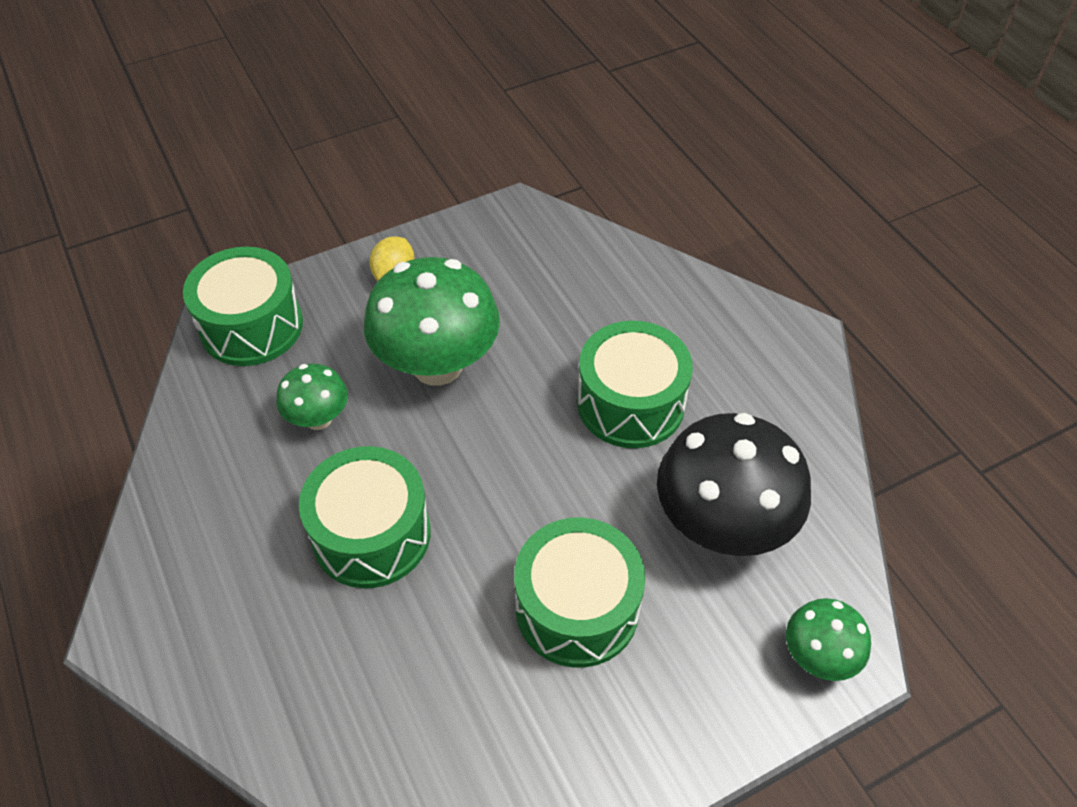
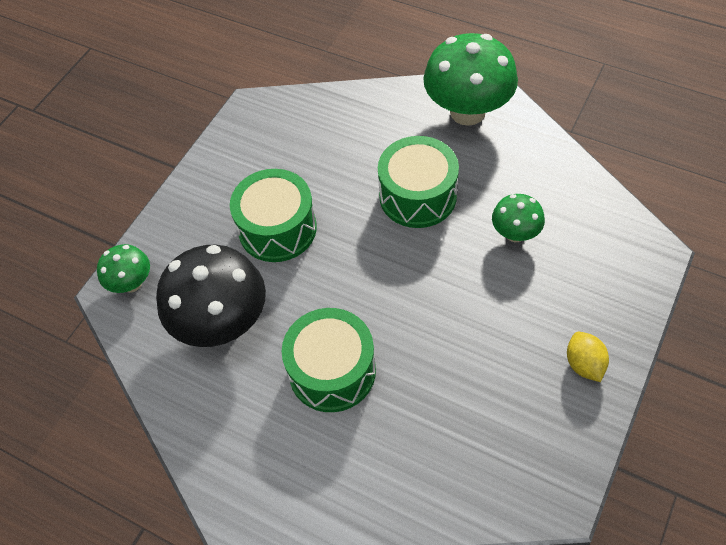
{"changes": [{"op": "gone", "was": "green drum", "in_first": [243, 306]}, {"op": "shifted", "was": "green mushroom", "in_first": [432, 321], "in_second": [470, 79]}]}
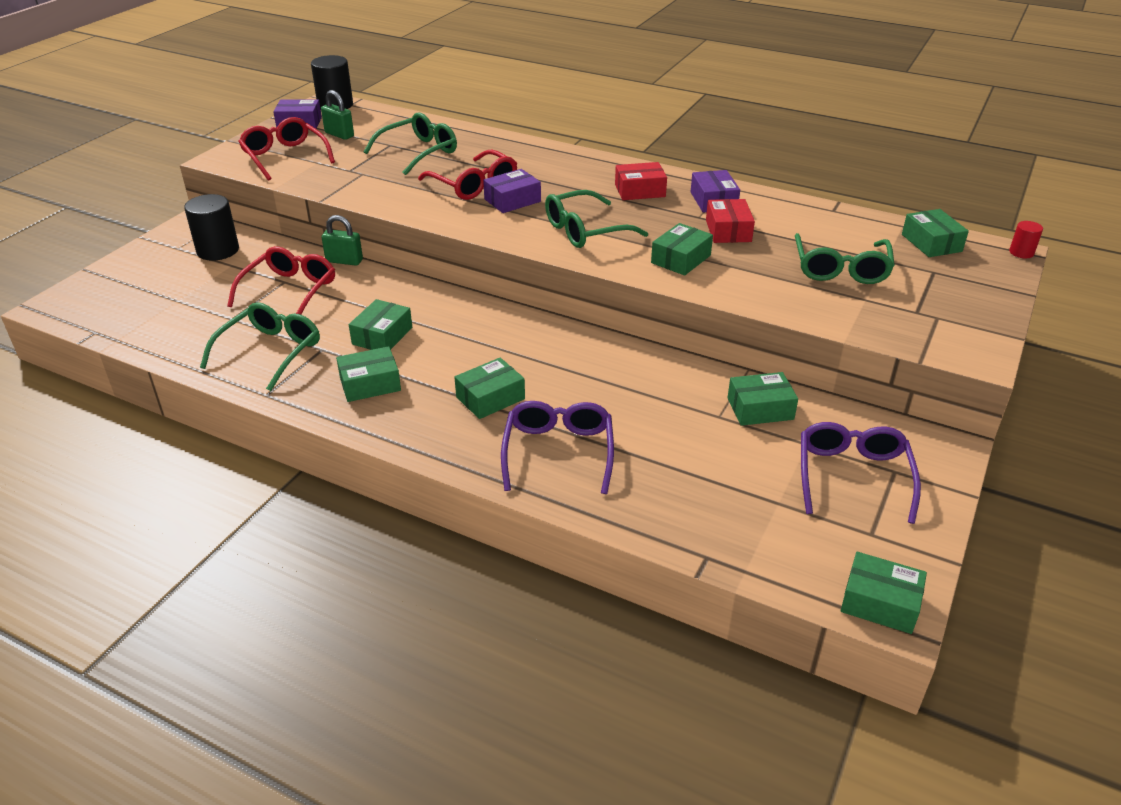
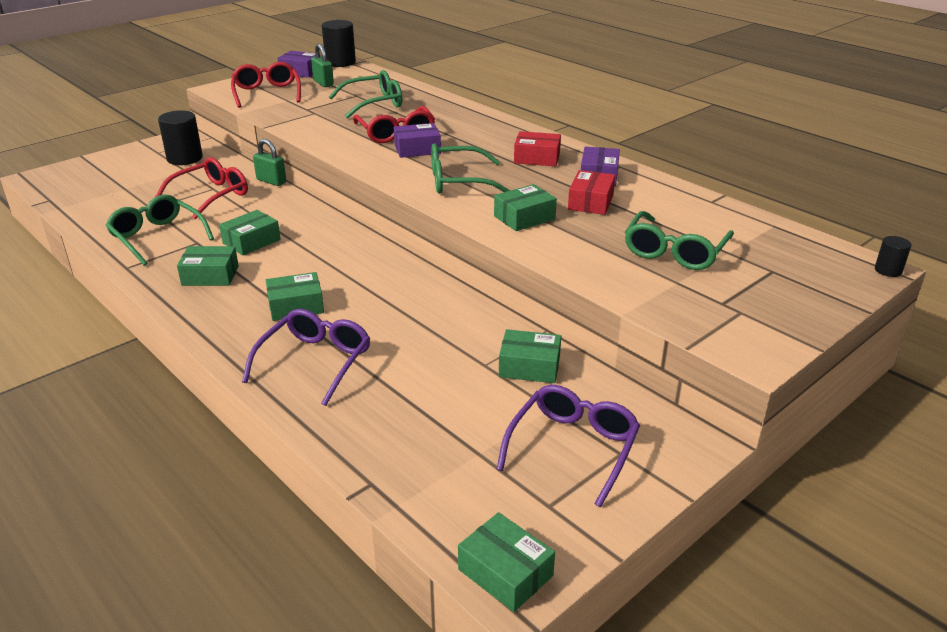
{"changes": [{"op": "gone", "was": "green box", "in_first": [935, 233]}, {"op": "repainted", "was": "red cylinder", "now": "black cylinder", "in_first": [1026, 239], "in_second": [893, 256]}, {"op": "rotated", "was": "green glasses", "in_first": [260, 346], "in_second": [159, 230], "clockwise": -90}]}
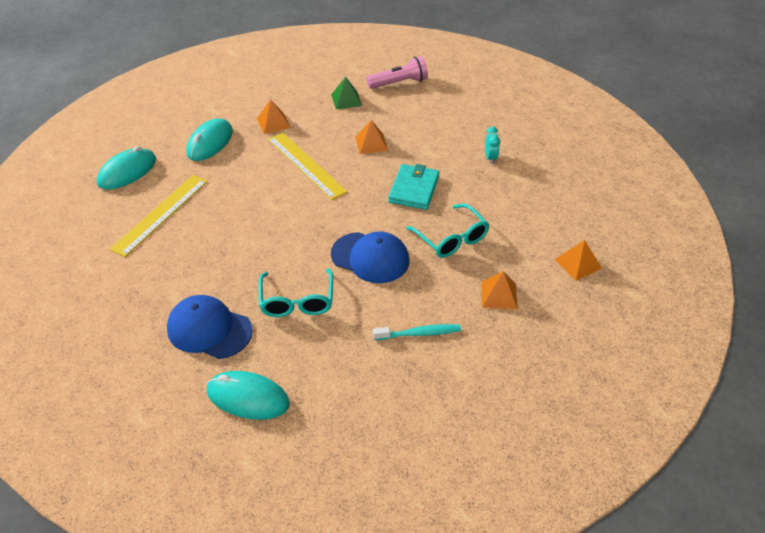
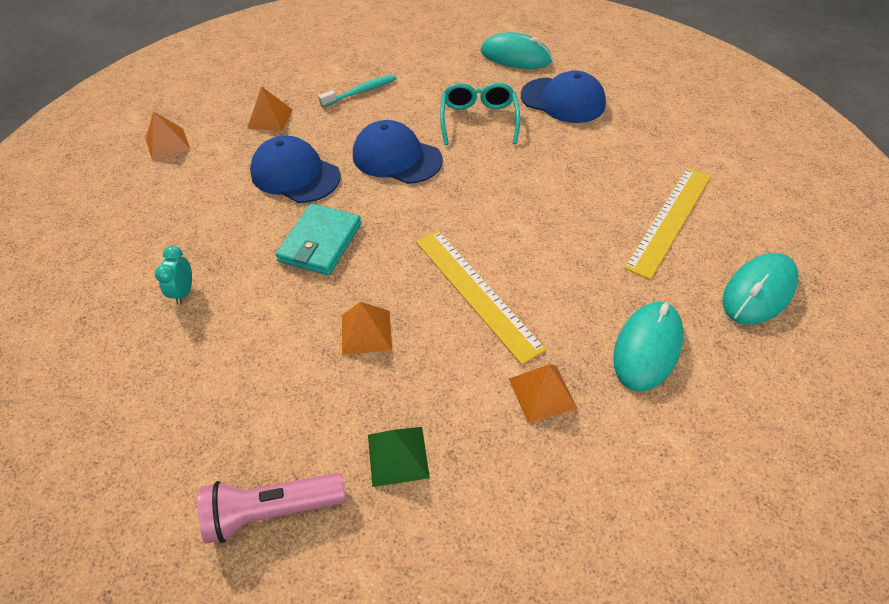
{"changes": [{"op": "swapped", "was": "turquoise glasses", "now": "blue cap", "in_first": [448, 231], "in_second": [295, 169]}, {"op": "rotated", "was": "turquoise toothbrush", "in_first": [417, 332], "in_second": [357, 90], "clockwise": 150}]}
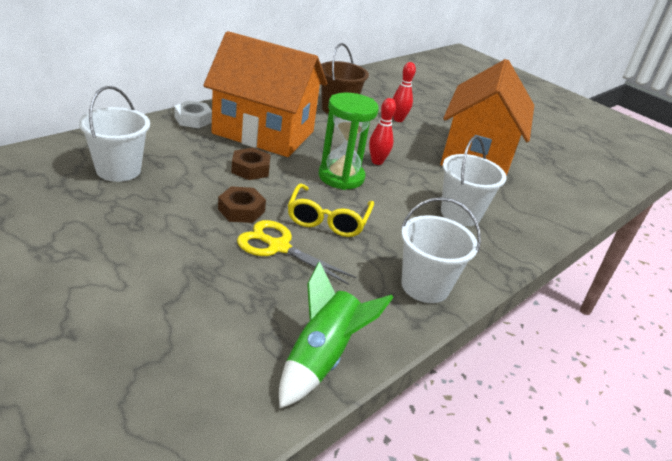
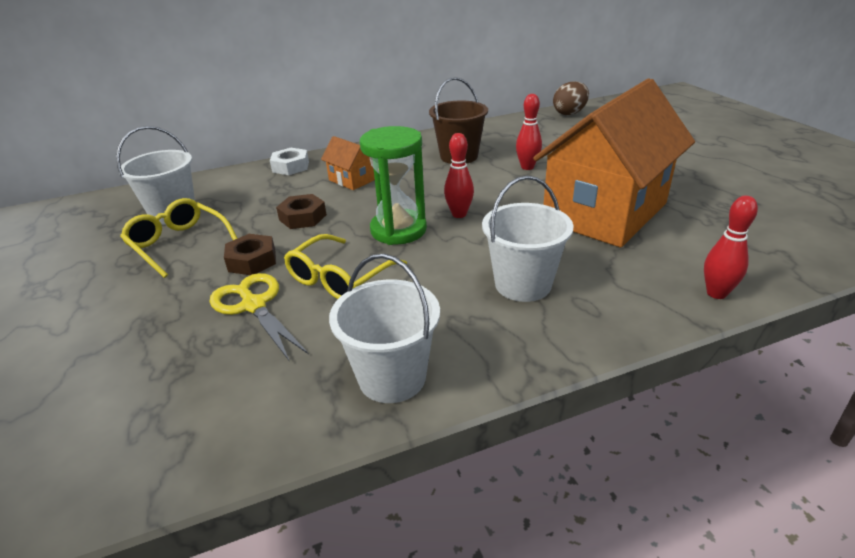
{"changes": [{"op": "gone", "was": "green rocket", "in_first": [336, 334]}, {"op": "new", "now": "yellow glasses", "in_second": [179, 238]}, {"op": "new", "now": "brown egg", "in_second": [571, 98]}, {"op": "new", "now": "red bowling pin", "in_second": [731, 247]}, {"op": "scaled", "was": "orange house", "in_first": [265, 94], "in_second": [348, 163], "ratio": 0.41}]}
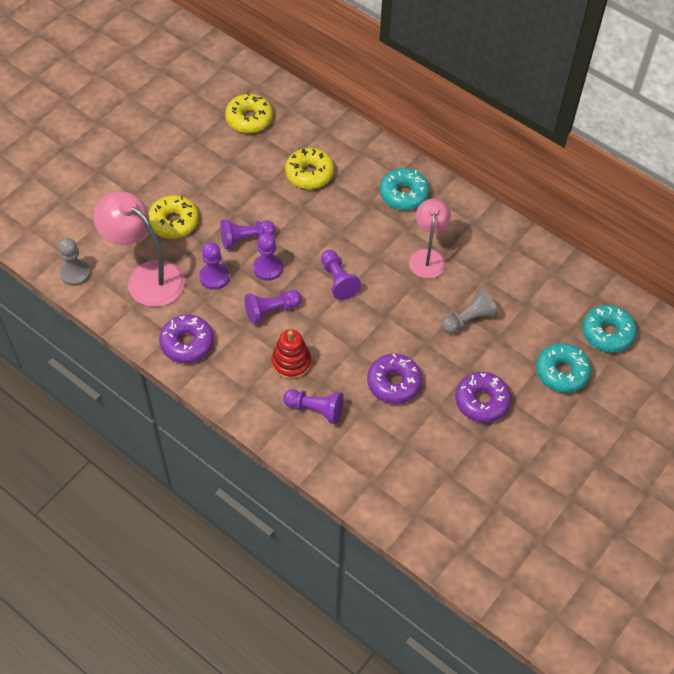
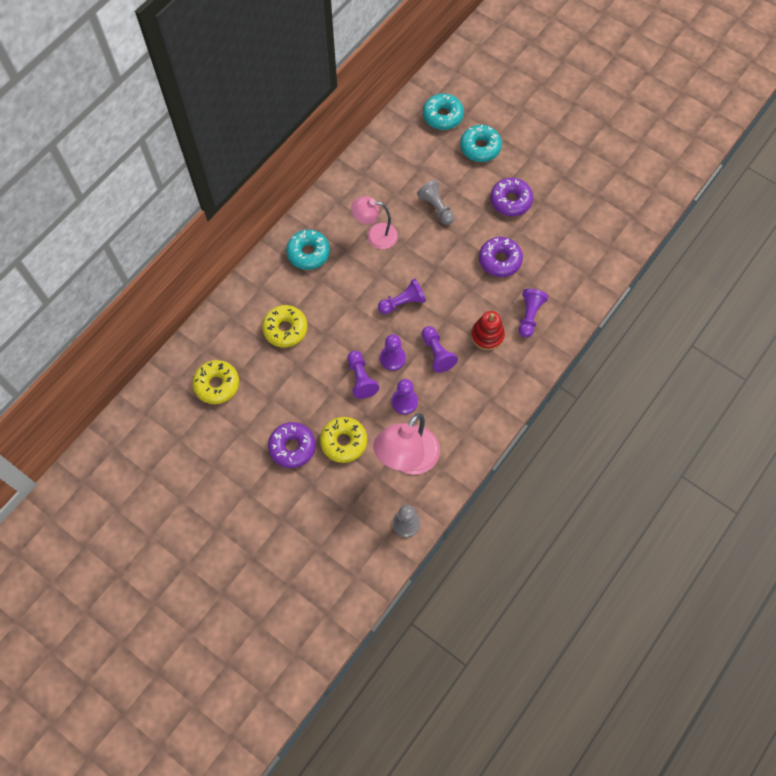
{"changes": [{"op": "shifted", "was": "purple donut", "in_first": [186, 338], "in_second": [292, 445]}]}
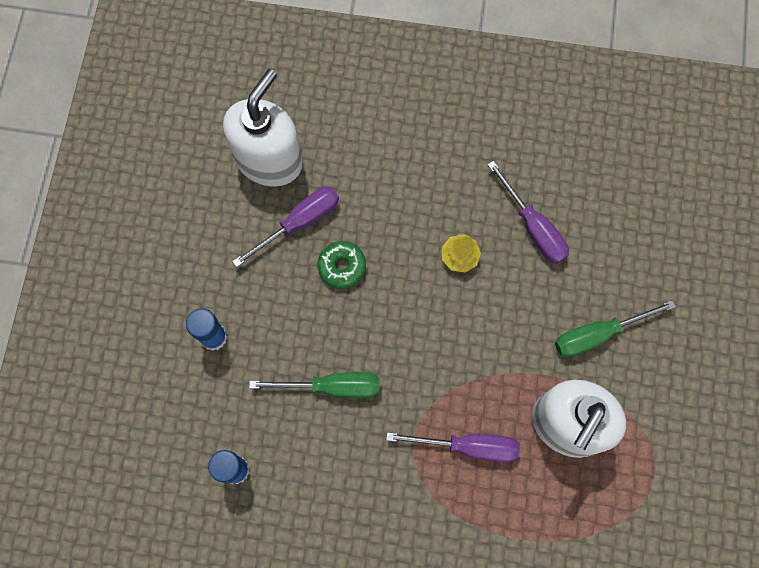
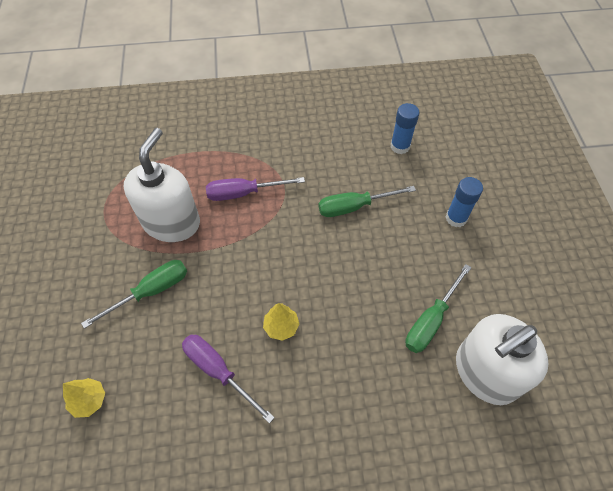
{"changes": [{"op": "gone", "was": "green donut", "in_first": [341, 265]}, {"op": "new", "now": "yellow tree", "in_second": [84, 398]}, {"op": "repainted", "was": "purple screwdriver", "now": "green screwdriver", "in_first": [285, 227], "in_second": [438, 308]}, {"op": "rotated", "was": "white soap dispenser", "in_first": [263, 128], "in_second": [502, 359], "clockwise": 45}]}
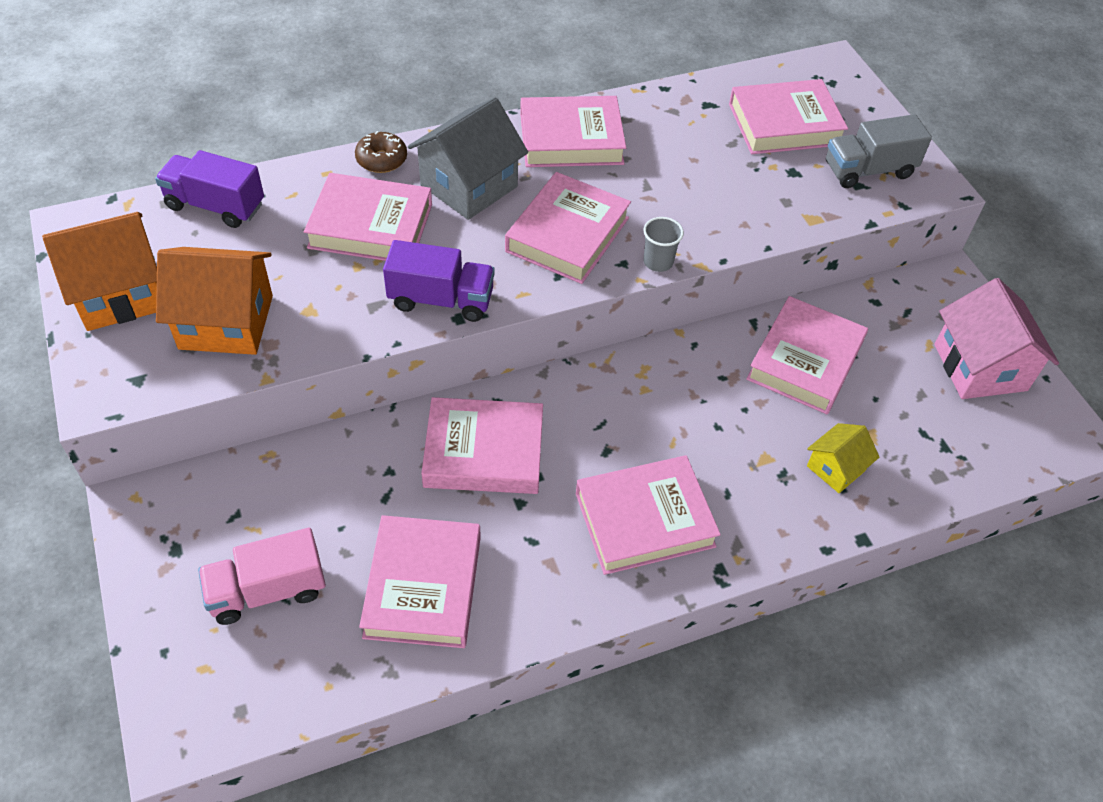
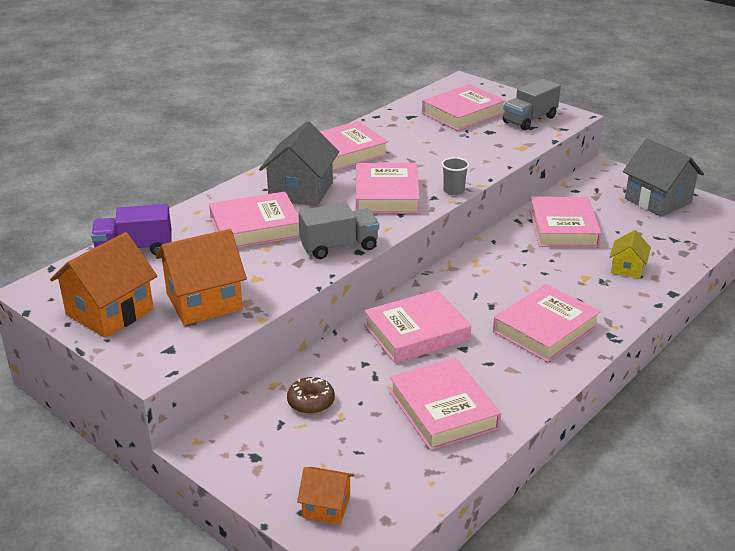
{"changes": [{"op": "gone", "was": "pink truck", "in_first": [262, 576]}, {"op": "new", "now": "orange house", "in_second": [325, 496]}, {"op": "shifted", "was": "brown donut", "in_first": [381, 152], "in_second": [311, 395]}, {"op": "repainted", "was": "purple truck", "now": "grey truck", "in_first": [439, 281], "in_second": [338, 231]}, {"op": "repainted", "was": "pink house", "now": "grey house", "in_first": [996, 338], "in_second": [663, 178]}]}
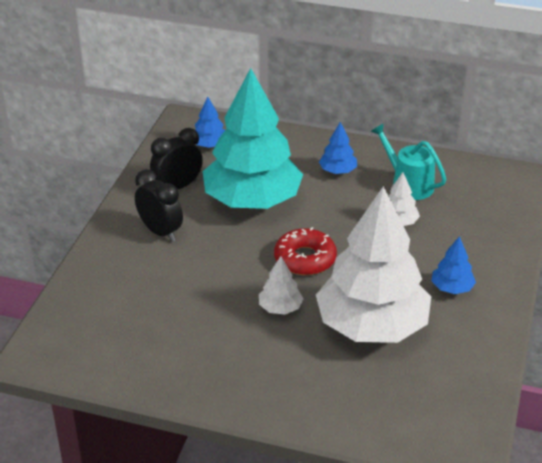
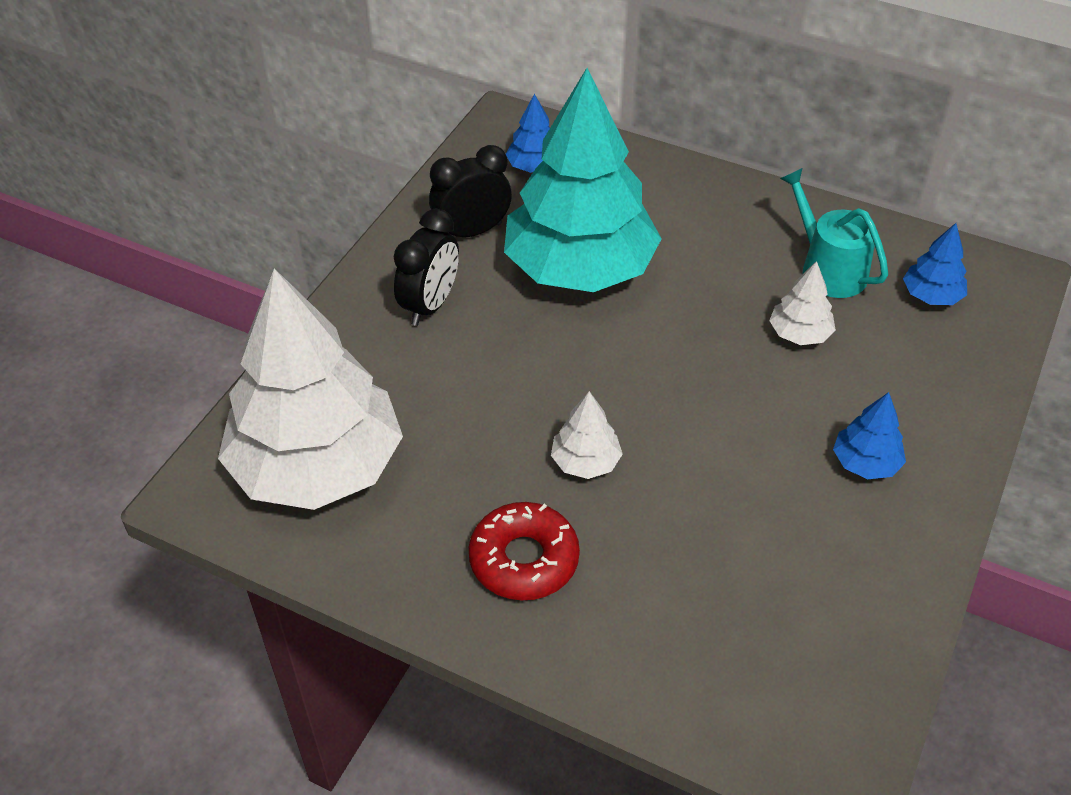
{"changes": [{"op": "shifted", "was": "red donut", "in_first": [305, 251], "in_second": [524, 551]}, {"op": "shifted", "was": "white tree", "in_first": [373, 264], "in_second": [310, 389]}, {"op": "shifted", "was": "blue tree", "in_first": [338, 148], "in_second": [935, 264]}, {"op": "rotated", "was": "black clock", "in_first": [159, 205], "in_second": [426, 267], "clockwise": 60}]}
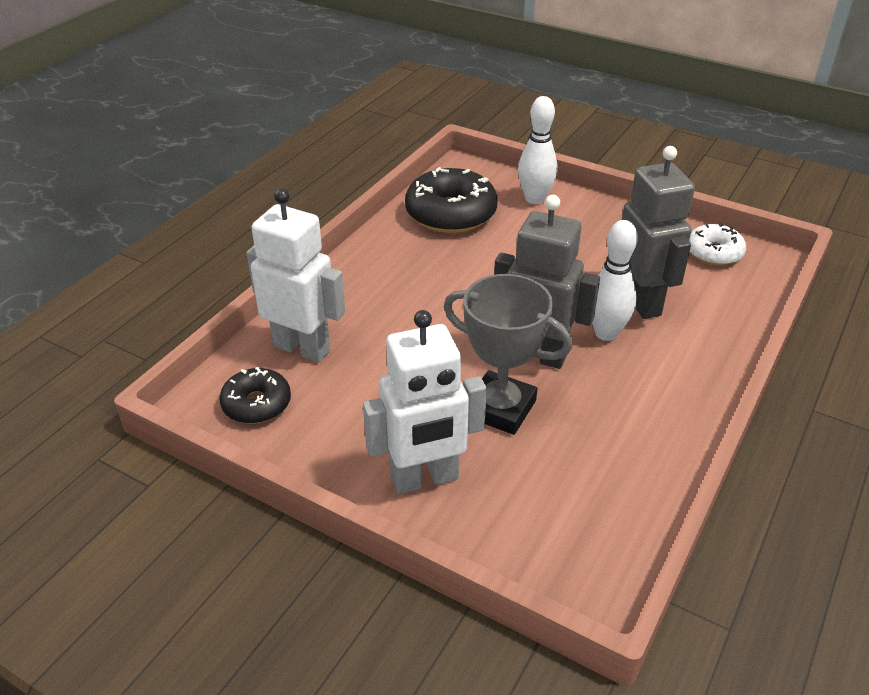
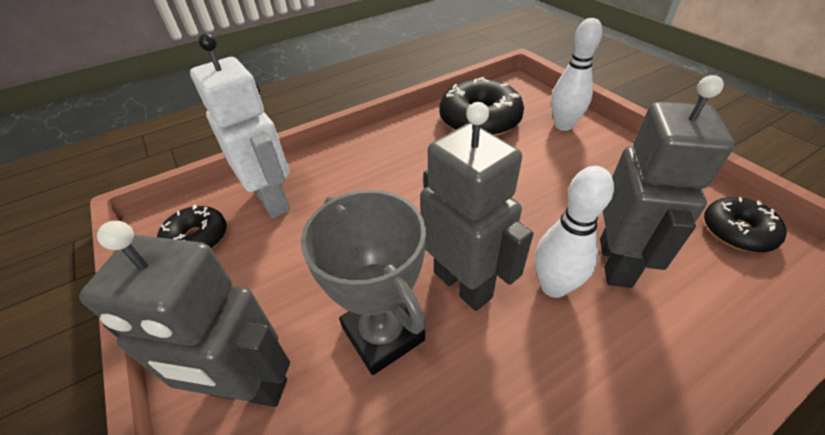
{"changes": [{"op": "repainted", "was": "white robot", "now": "grey robot", "in_first": [425, 402], "in_second": [184, 314]}, {"op": "repainted", "was": "white donut", "now": "black donut", "in_first": [717, 244], "in_second": [745, 224]}]}
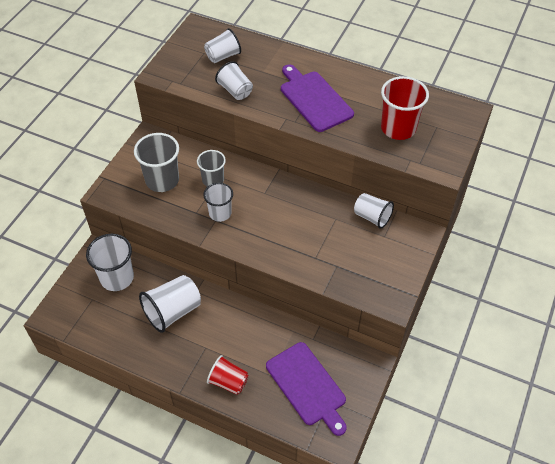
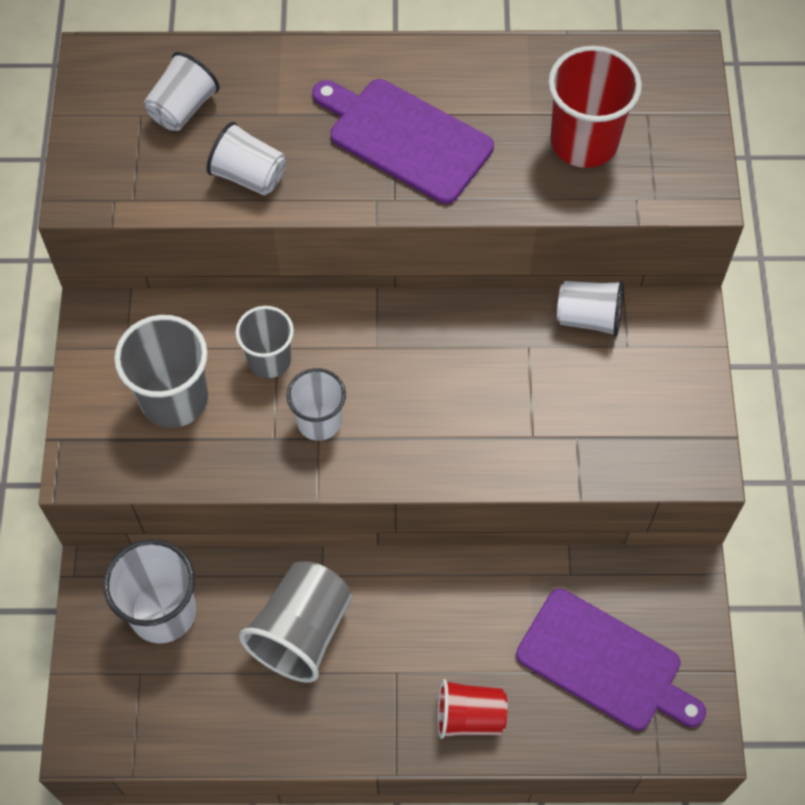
{"changes": [{"op": "repainted", "was": "white cup", "now": "grey cup", "in_first": [170, 304], "in_second": [295, 622]}]}
